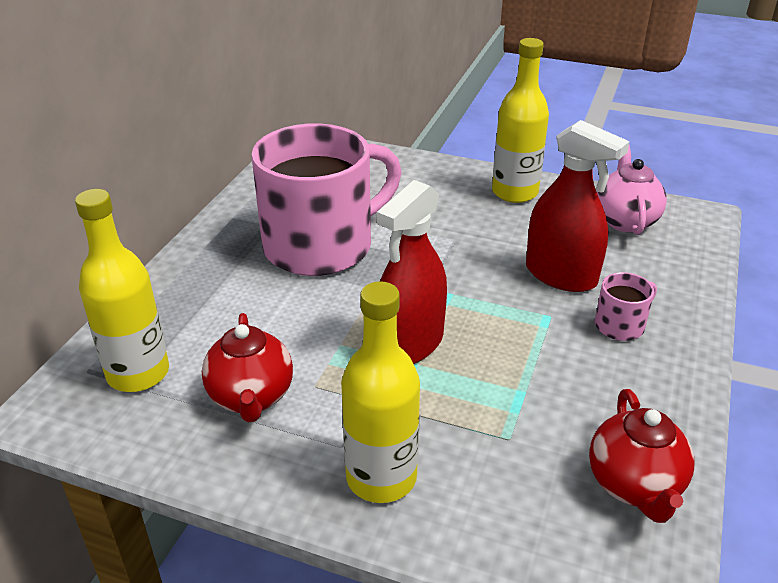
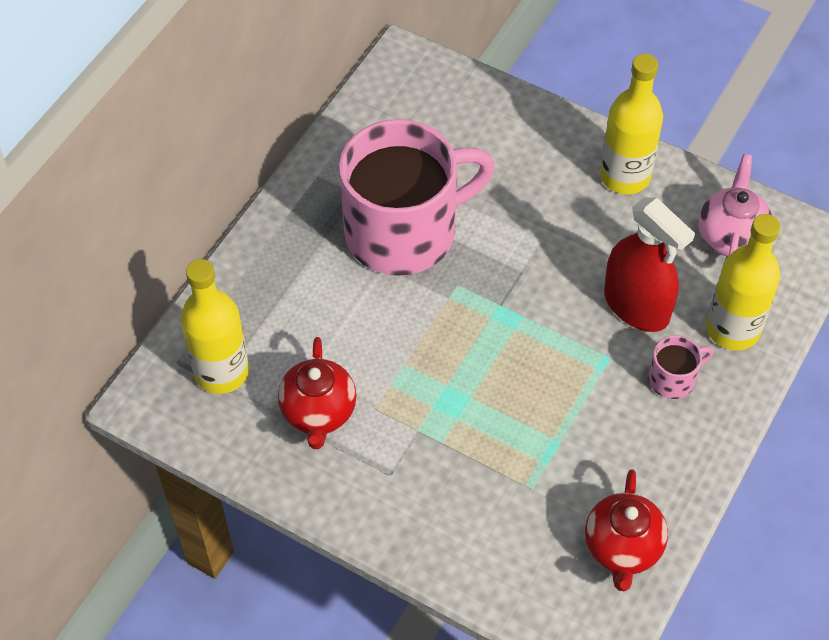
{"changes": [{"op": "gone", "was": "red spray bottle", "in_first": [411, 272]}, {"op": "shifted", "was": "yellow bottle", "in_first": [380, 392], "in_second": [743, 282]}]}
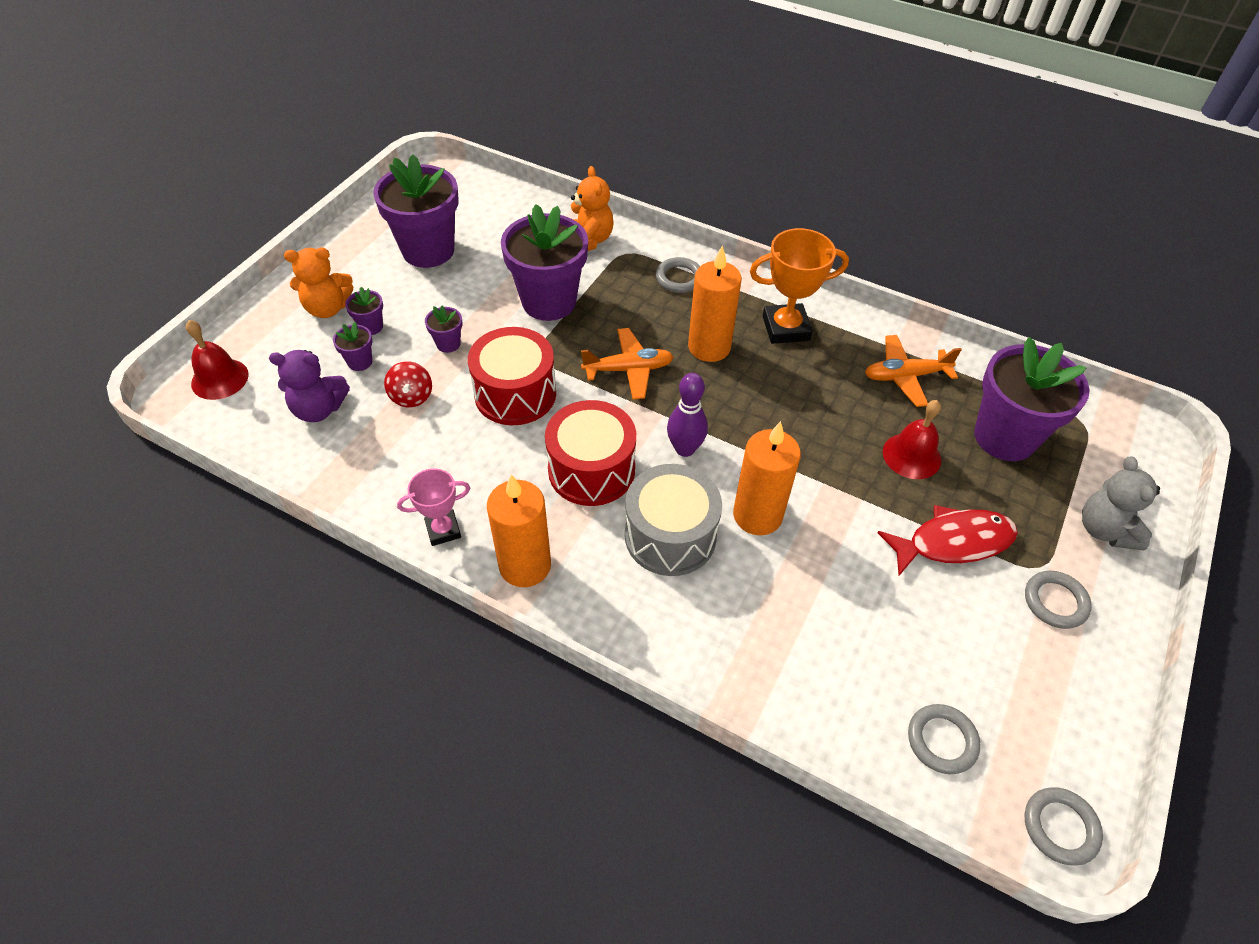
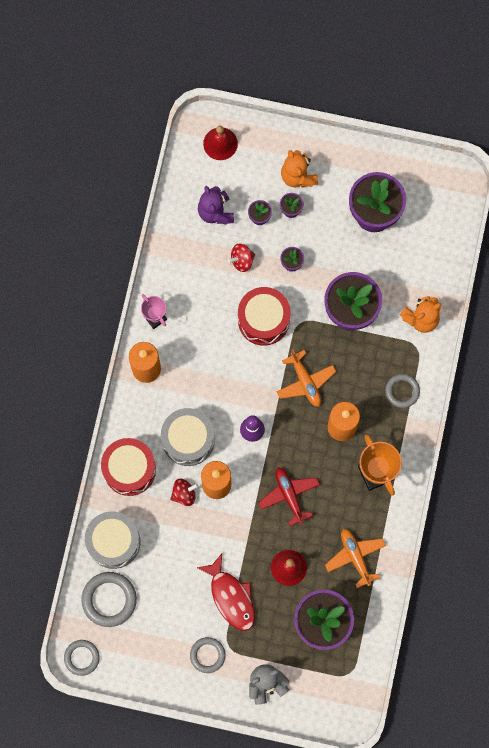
{"changes": [{"op": "new", "now": "grey drum", "in_second": [113, 540]}, {"op": "new", "now": "red spinning top", "in_second": [184, 492]}, {"op": "new", "now": "red plane", "in_second": [289, 496]}, {"op": "shifted", "was": "red drum", "in_first": [590, 453], "in_second": [128, 467]}, {"op": "scaled", "was": "grey ring", "in_first": [944, 739], "in_second": [109, 599], "ratio": 1.56}]}
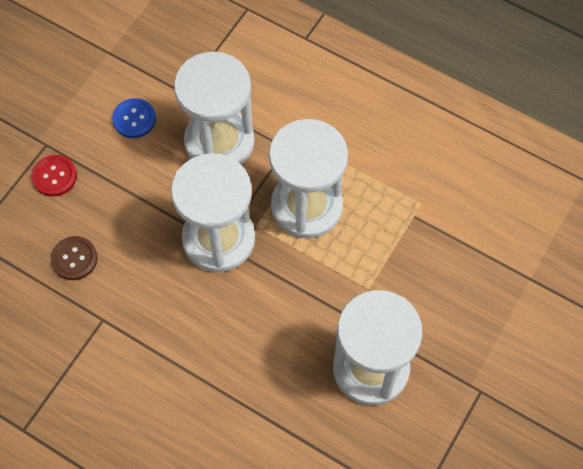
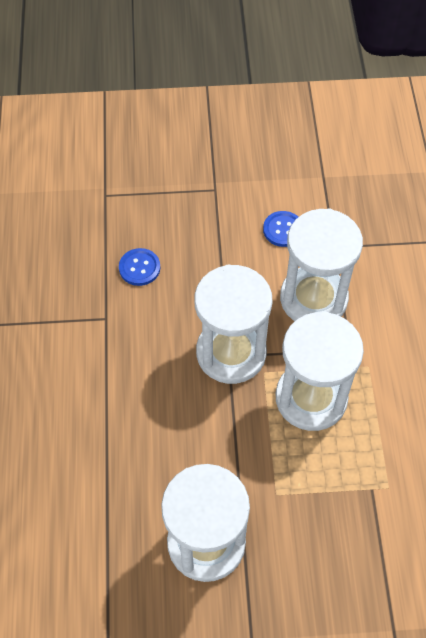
{"changes": [{"op": "gone", "was": "red button", "in_first": [54, 176]}, {"op": "repainted", "was": "brown button", "now": "blue button", "in_first": [74, 258], "in_second": [139, 267]}]}
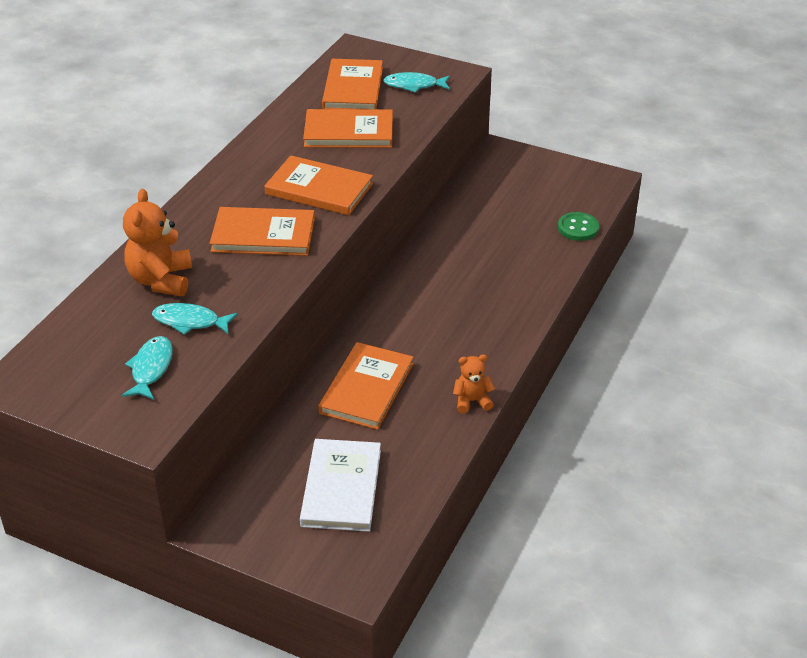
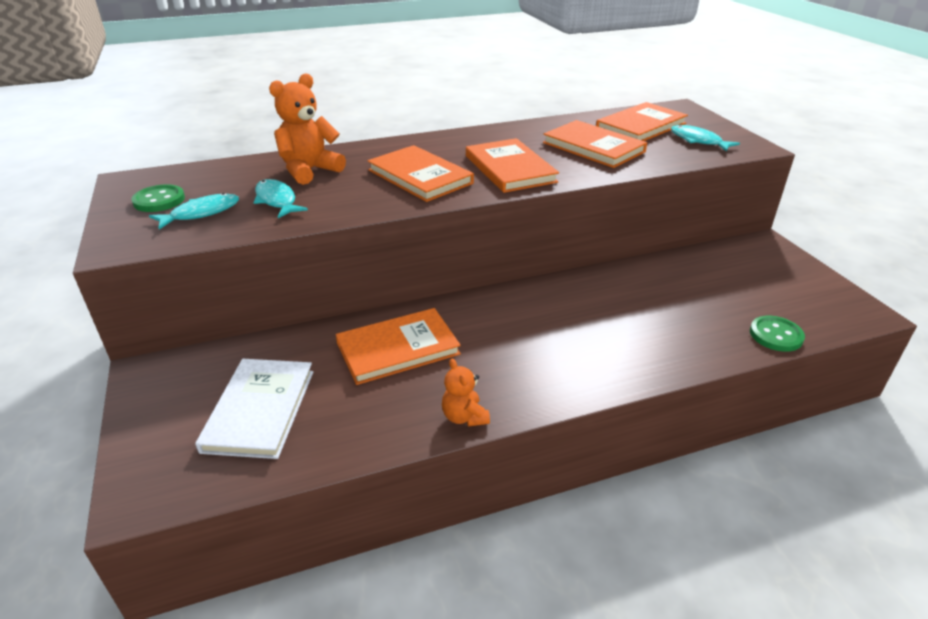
{"changes": [{"op": "new", "now": "green button", "in_second": [158, 198]}, {"op": "rotated", "was": "white book", "in_first": [340, 485], "in_second": [254, 409], "clockwise": -45}, {"op": "rotated", "was": "orange teddy bear", "in_first": [474, 384], "in_second": [466, 392], "clockwise": -150}]}
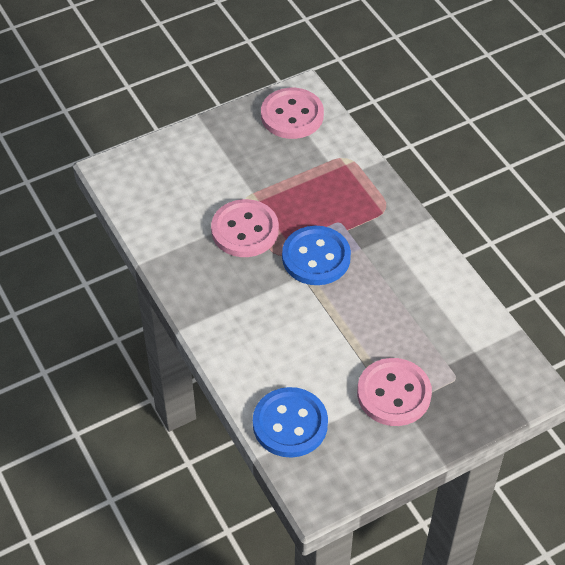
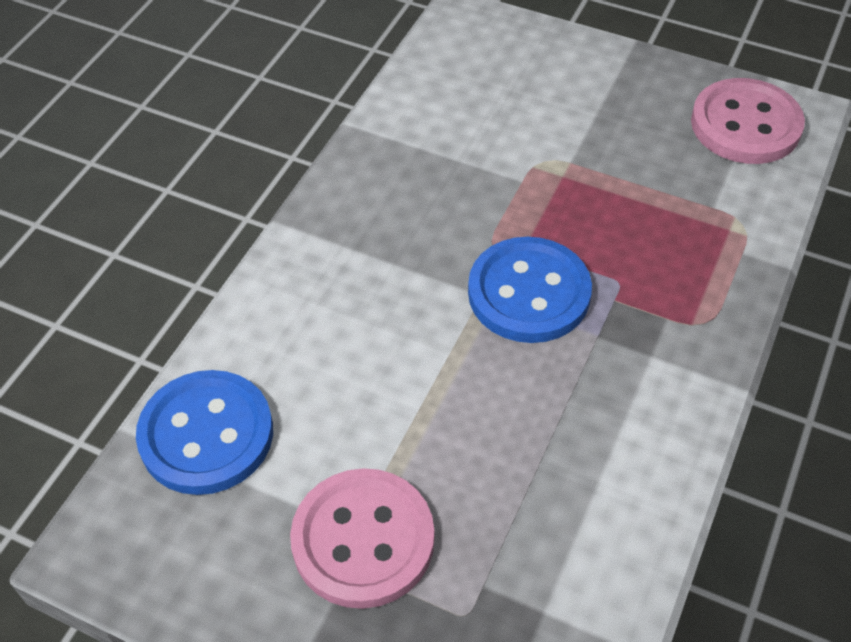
{"changes": [{"op": "gone", "was": "pink button", "in_first": [245, 228]}]}
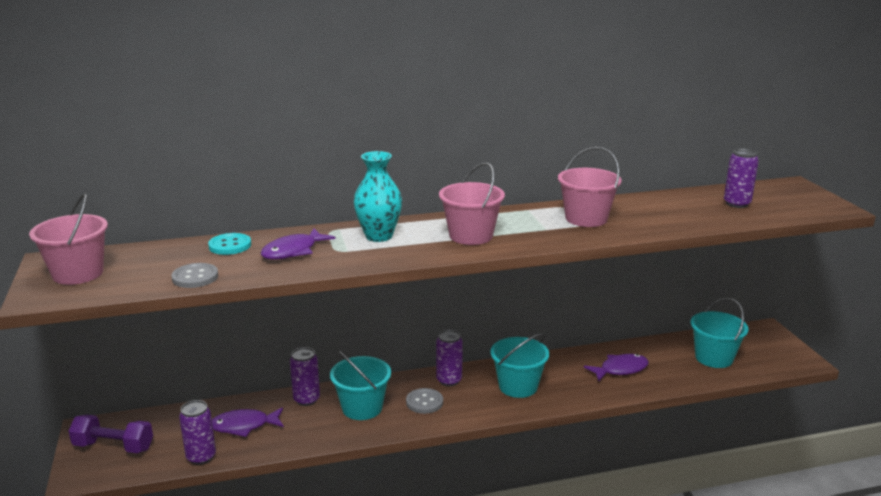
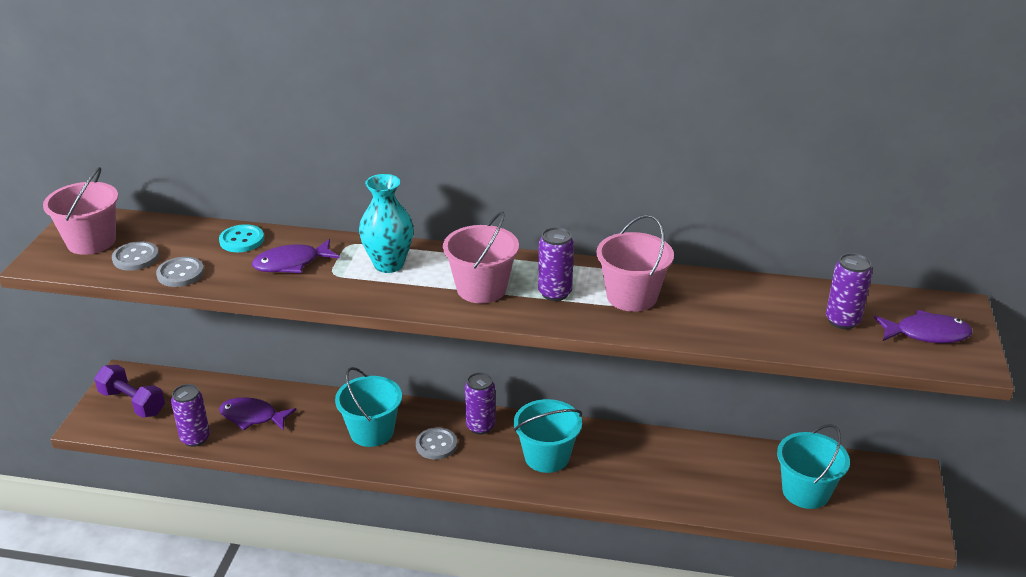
{"changes": [{"op": "new", "now": "grey button", "in_second": [135, 256]}, {"op": "shifted", "was": "purple can", "in_first": [305, 376], "in_second": [556, 264]}, {"op": "shifted", "was": "purple fish", "in_first": [616, 367], "in_second": [923, 326]}]}
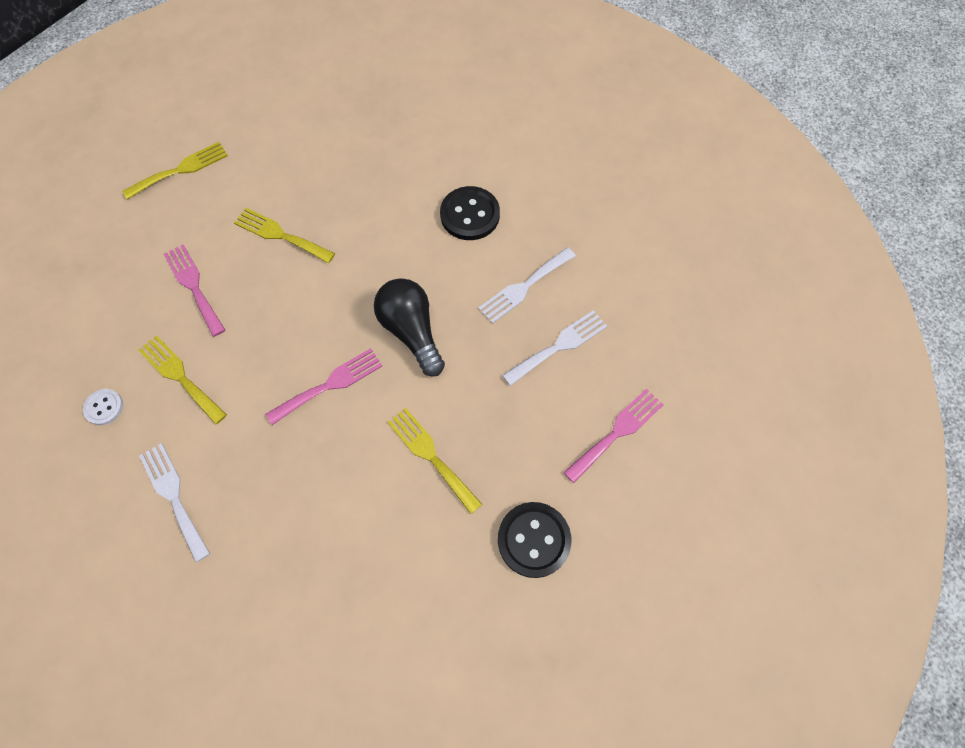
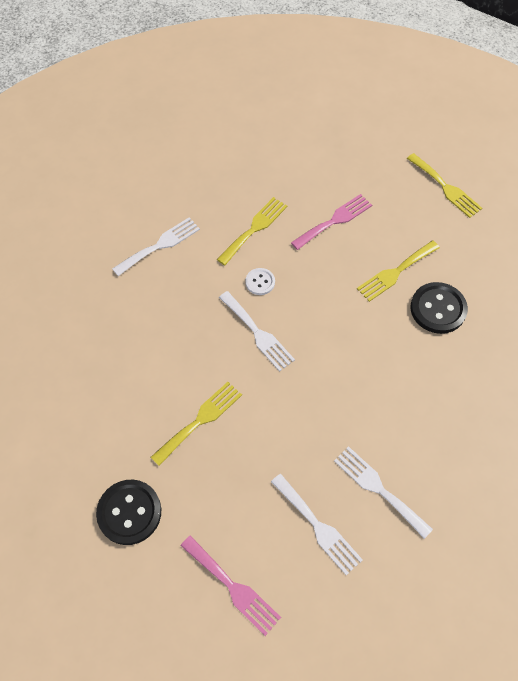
{"changes": [{"op": "gone", "was": "black light bulb", "in_first": [409, 327]}, {"op": "shifted", "was": "white button", "in_first": [103, 407], "in_second": [260, 281]}, {"op": "shifted", "was": "black button", "in_first": [470, 213], "in_second": [439, 308]}, {"op": "repainted", "was": "pink fork", "now": "white fork", "in_first": [324, 386], "in_second": [257, 331]}, {"op": "rotated", "was": "yellow fork", "in_first": [284, 235], "in_second": [398, 271], "clockwise": -150}]}
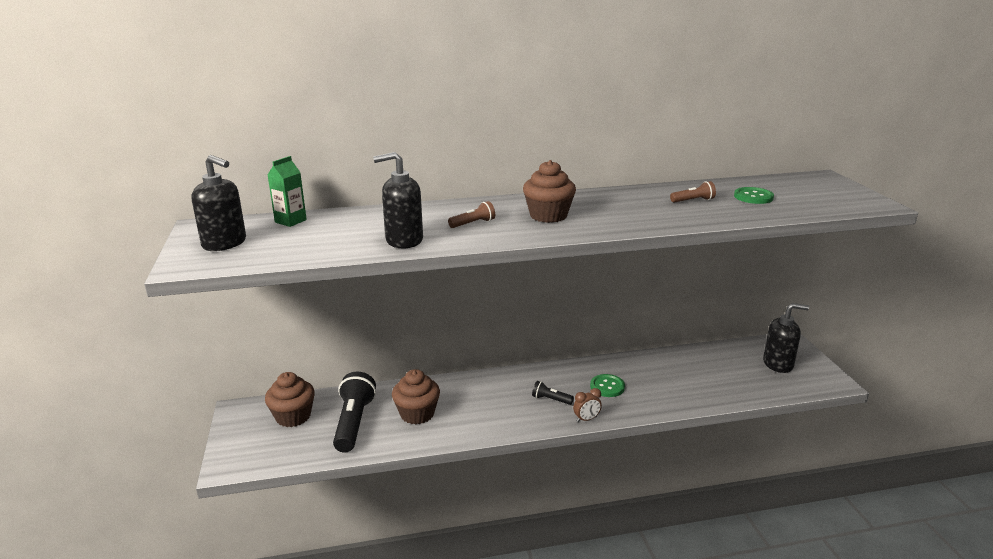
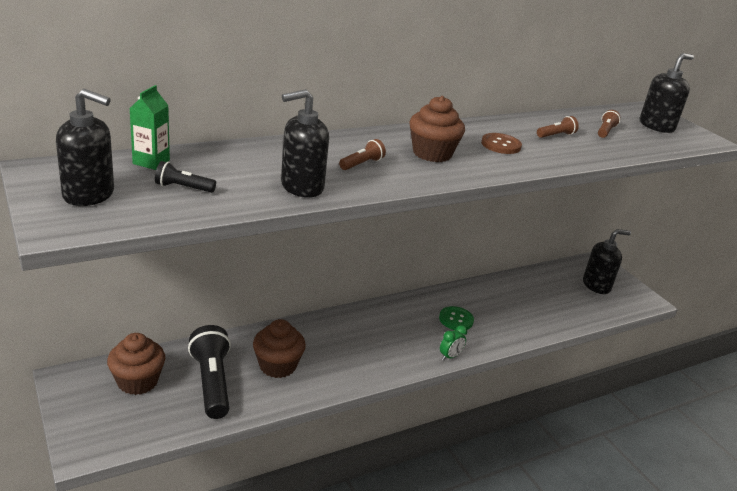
{"changes": [{"op": "new", "now": "brown button", "in_second": [501, 143]}, {"op": "new", "now": "black soap dispenser", "in_second": [667, 93]}, {"op": "shifted", "was": "black flashlight", "in_first": [553, 393], "in_second": [185, 177]}, {"op": "swapped", "was": "green button", "now": "brown flashlight", "in_first": [754, 195], "in_second": [609, 124]}, {"op": "repainted", "was": "brown clock", "now": "green clock", "in_first": [587, 405], "in_second": [453, 343]}]}
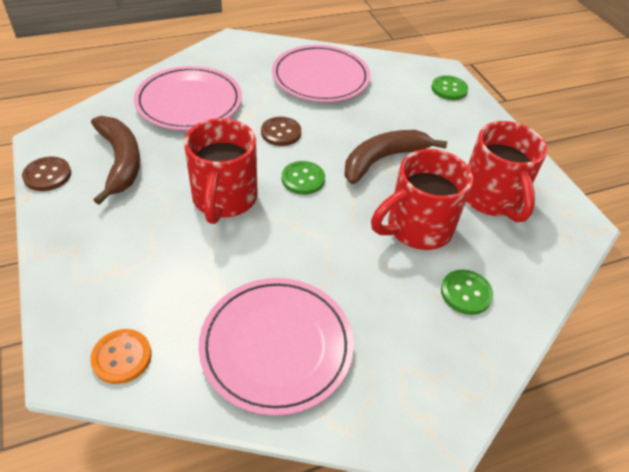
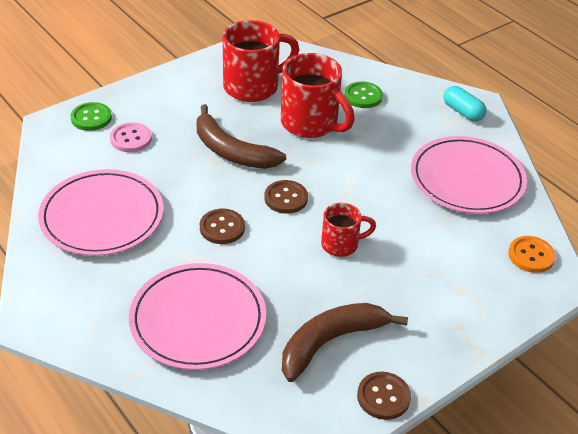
{"changes": [{"op": "new", "now": "pink button", "in_second": [131, 137]}, {"op": "new", "now": "turquoise capsule", "in_second": [464, 103]}, {"op": "repainted", "was": "green button", "now": "brown button", "in_first": [303, 178], "in_second": [286, 197]}, {"op": "scaled", "was": "red mug", "in_first": [220, 171], "in_second": [348, 230], "ratio": 0.56}]}
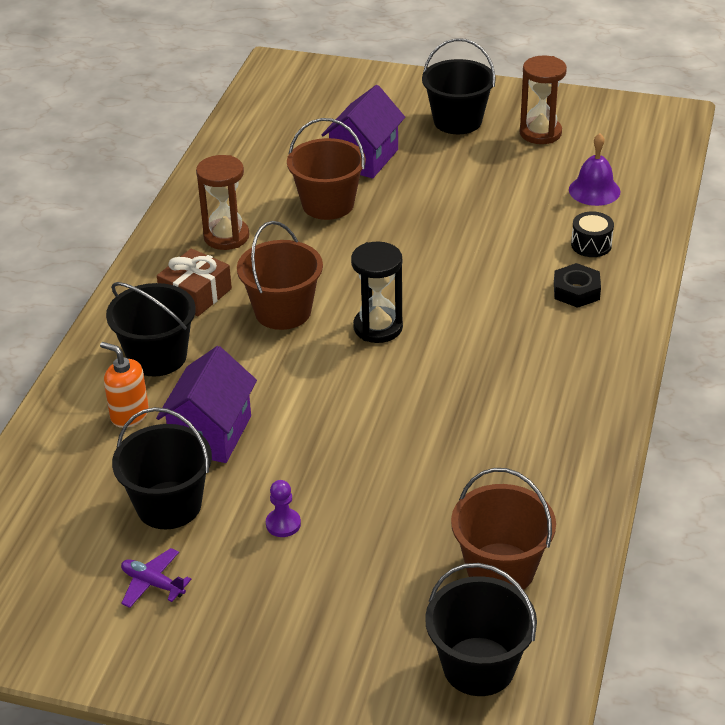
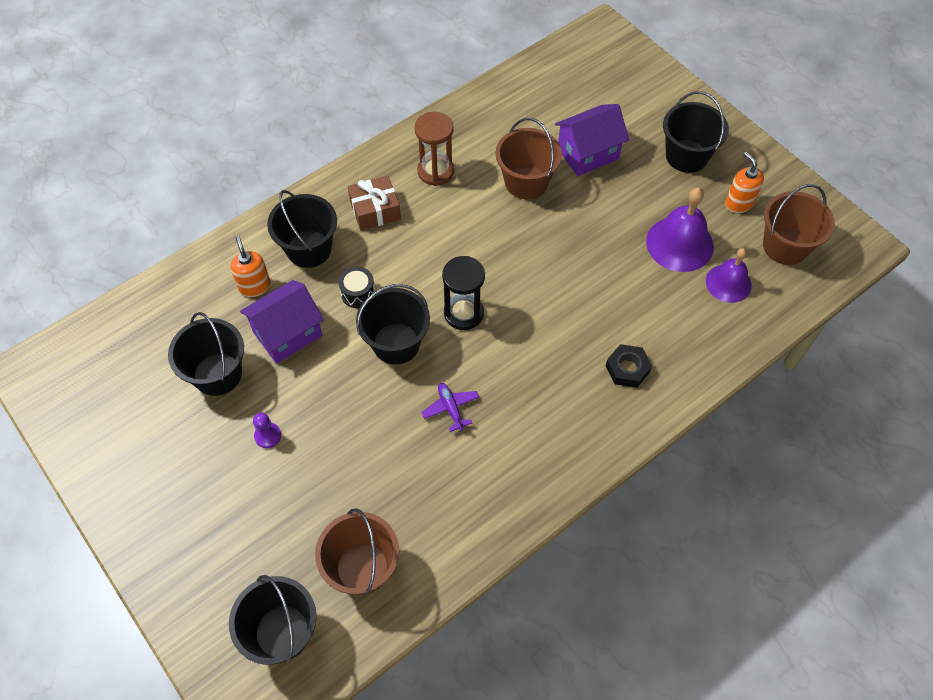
{"changes": [{"op": "new", "now": "black bucket", "in_second": [393, 324]}, {"op": "new", "now": "purple bell", "in_second": [680, 229]}, {"op": "shifted", "was": "purple plane", "in_first": [156, 578], "in_second": [450, 407]}, {"op": "shifted", "was": "brown bucket", "in_first": [280, 275], "in_second": [799, 224]}, {"op": "shifted", "was": "black drum", "in_first": [592, 234], "in_second": [356, 287]}, {"op": "swapped", "was": "brown hourglass", "now": "orange soap dispenser", "in_first": [543, 99], "in_second": [744, 182]}]}
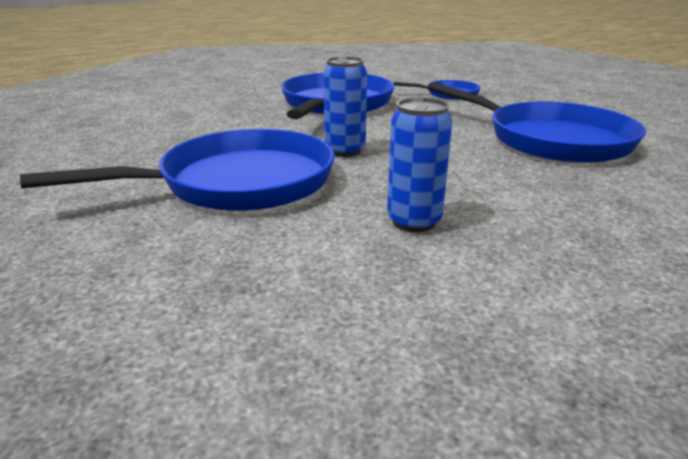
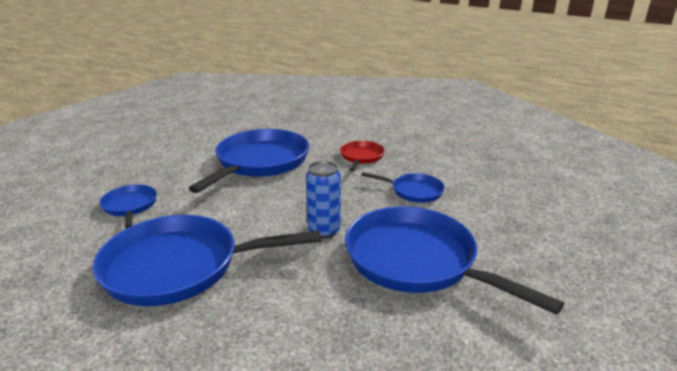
{"changes": [{"op": "new", "now": "red pan", "in_second": [362, 156]}, {"op": "swapped", "was": "blue can", "now": "blue pan", "in_first": [419, 164], "in_second": [403, 187]}]}
